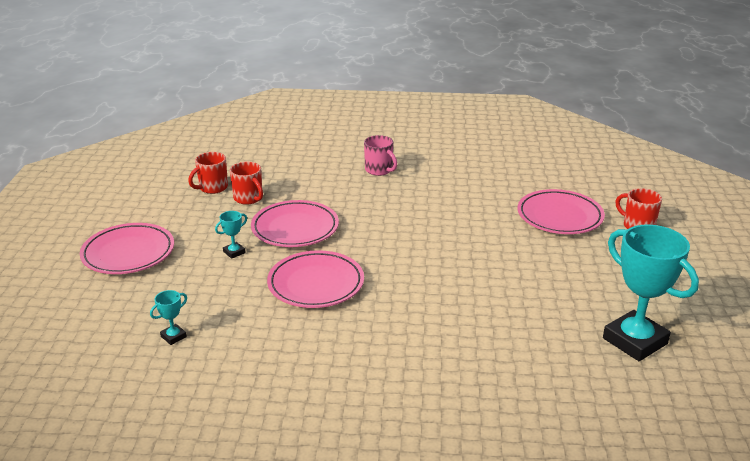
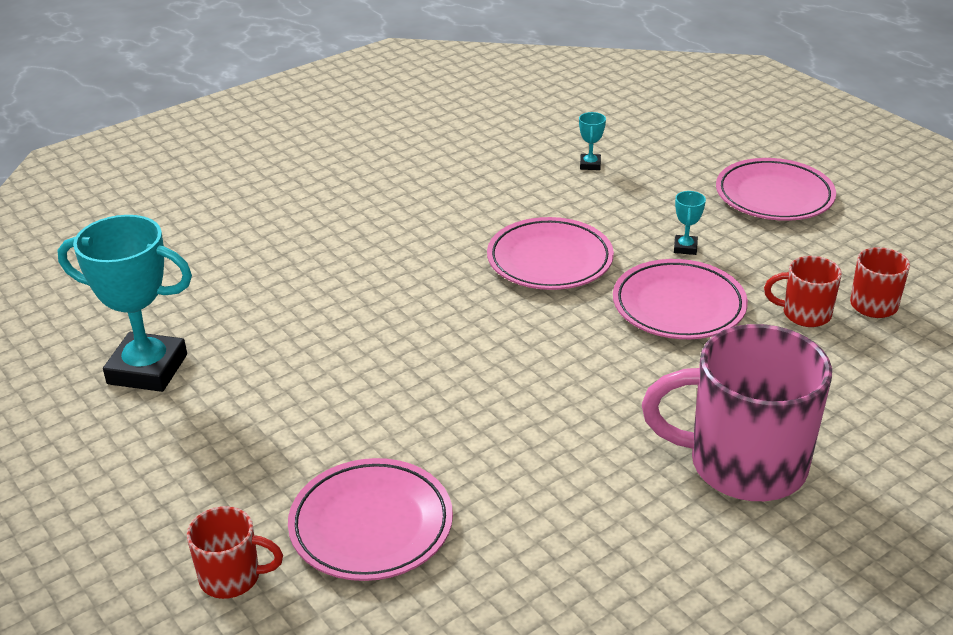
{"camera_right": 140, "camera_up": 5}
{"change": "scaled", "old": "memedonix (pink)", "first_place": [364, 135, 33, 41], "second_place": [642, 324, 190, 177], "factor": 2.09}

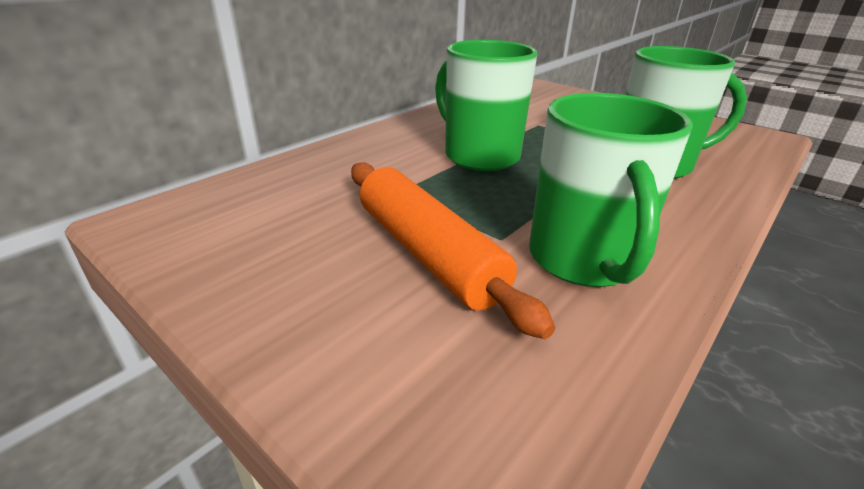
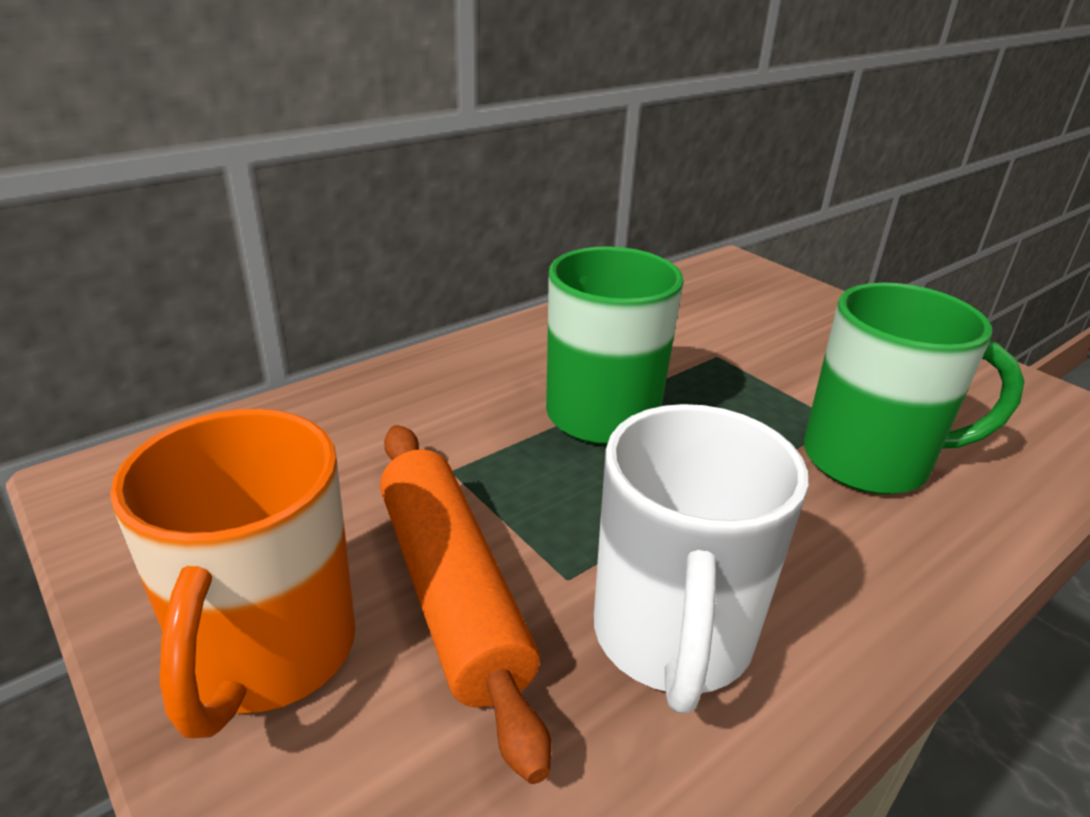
{"camera_right": 10, "camera_up": 0}
{"change": "new", "new": "memedonix (orange)", "second_place": [110, 409, 246, 329]}
{"change": "repainted", "old": "memedonix (green)", "new": "memedonix (white)", "first_place": [529, 93, 164, 194], "second_place": [594, 404, 215, 309]}

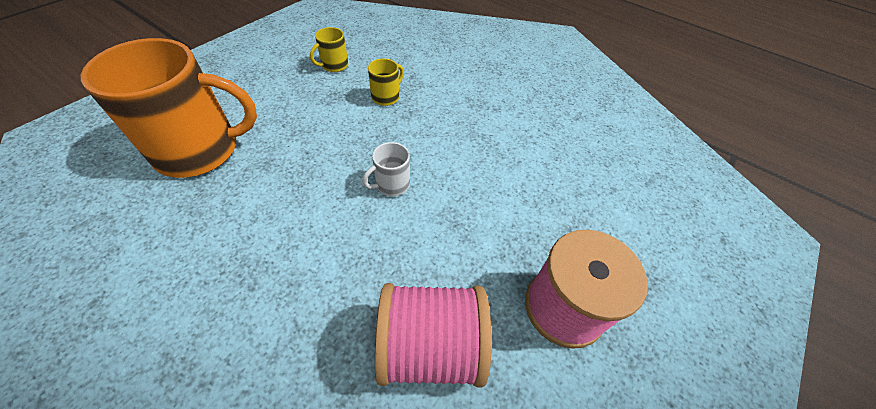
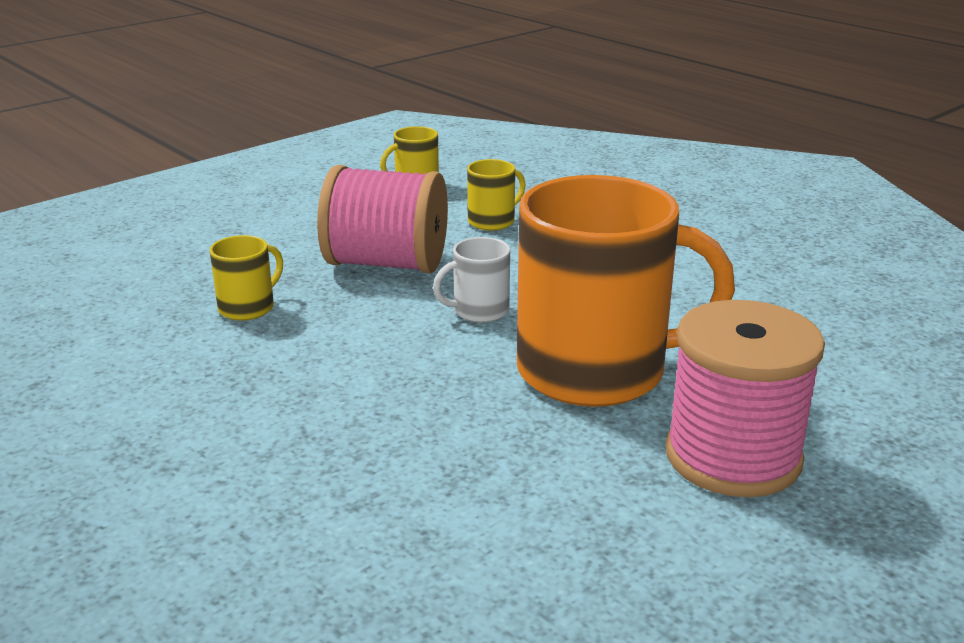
{"camera_right": 15, "camera_up": -25}
{"change": "new", "new": "memedonix (yellow)", "second_place": [210, 235, 73, 86]}
{"change": "shifted", "old": "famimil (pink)", "first_place": [375, 283, 117, 105], "second_place": [317, 165, 131, 109]}
{"change": "shifted", "old": "memedonix (orange)", "first_place": [81, 38, 176, 140], "second_place": [517, 175, 218, 232]}

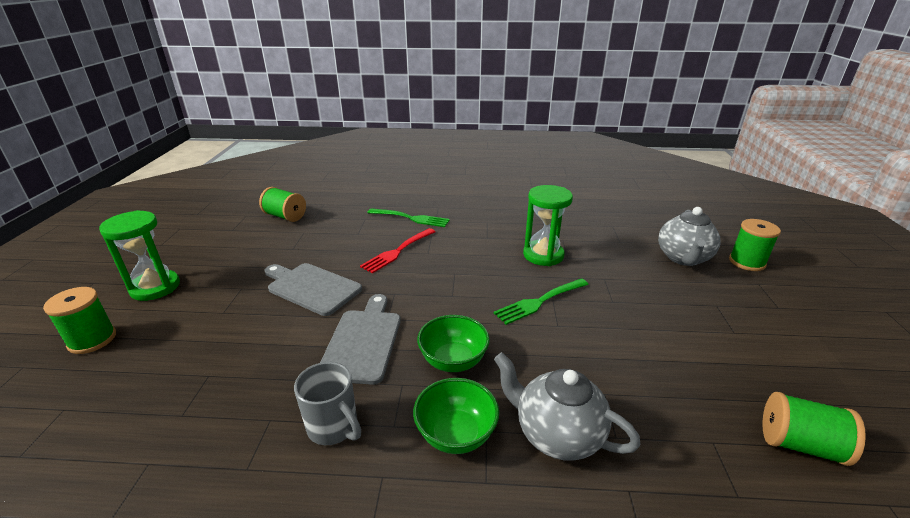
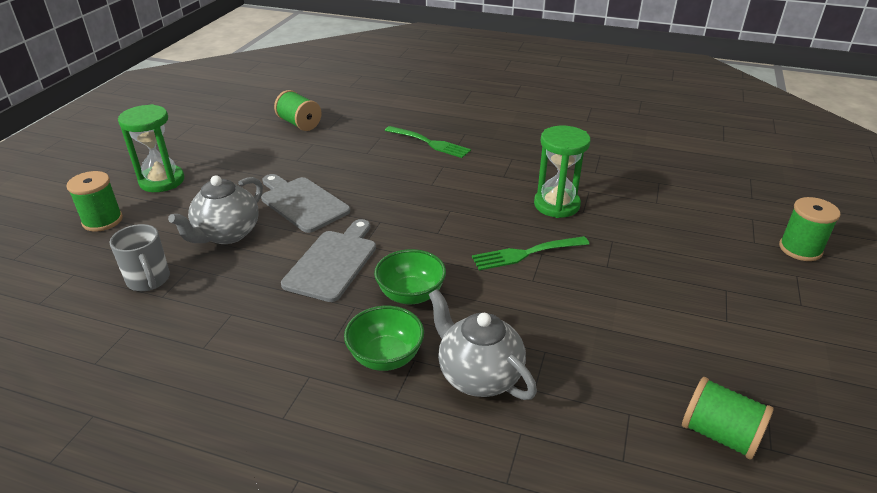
{"camera_right": 15, "camera_up": 5}
{"change": "shifted", "old": "memedonix (grey)", "first_place": [294, 362, 67, 83], "second_place": [110, 224, 60, 67]}
{"change": "shifted", "old": "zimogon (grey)", "first_place": [658, 207, 63, 59], "second_place": [168, 175, 95, 69]}
{"change": "gone", "old": "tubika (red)", "first_place": [360, 228, 76, 45]}

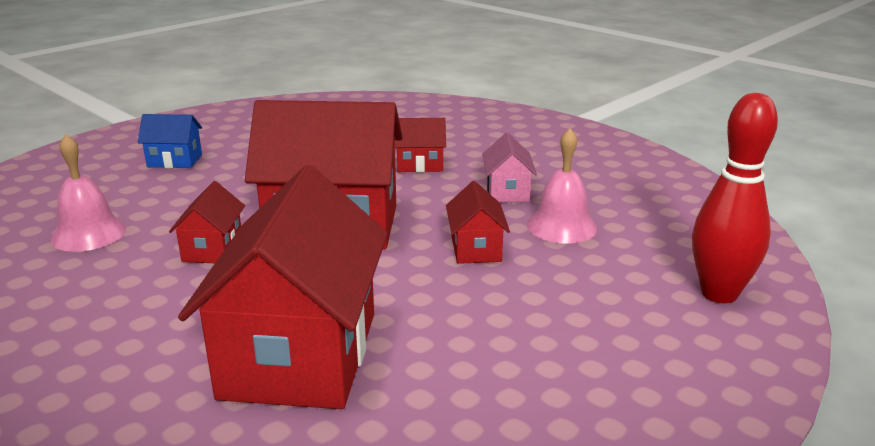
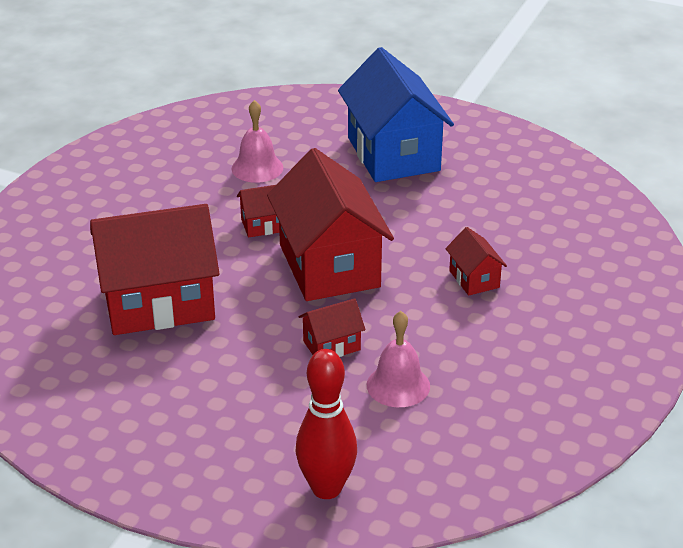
{"camera_right": 70, "camera_up": 10}
{"change": "scaled", "old": "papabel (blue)", "first_place": [138, 114, 64, 54], "second_place": [338, 47, 116, 135], "factor": 2.24}
{"change": "gone", "old": "papabel (pink)", "first_place": [482, 132, 55, 70]}

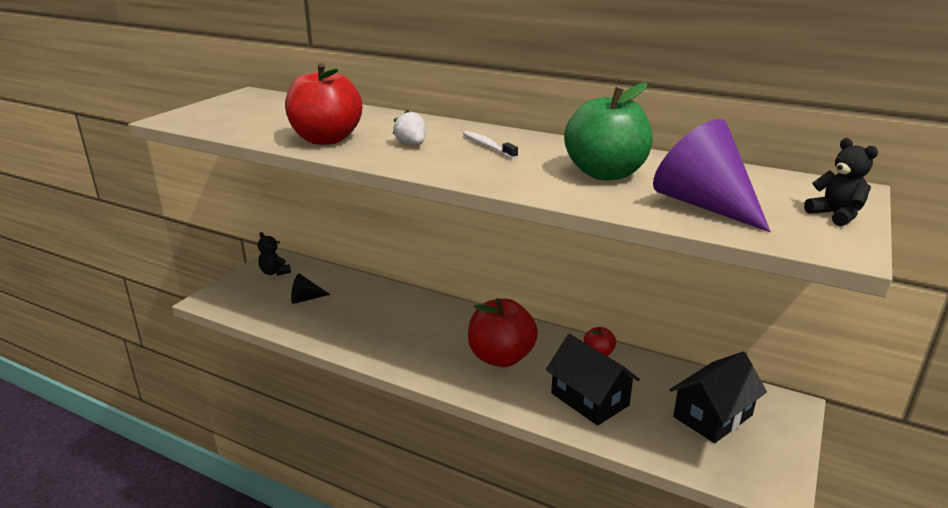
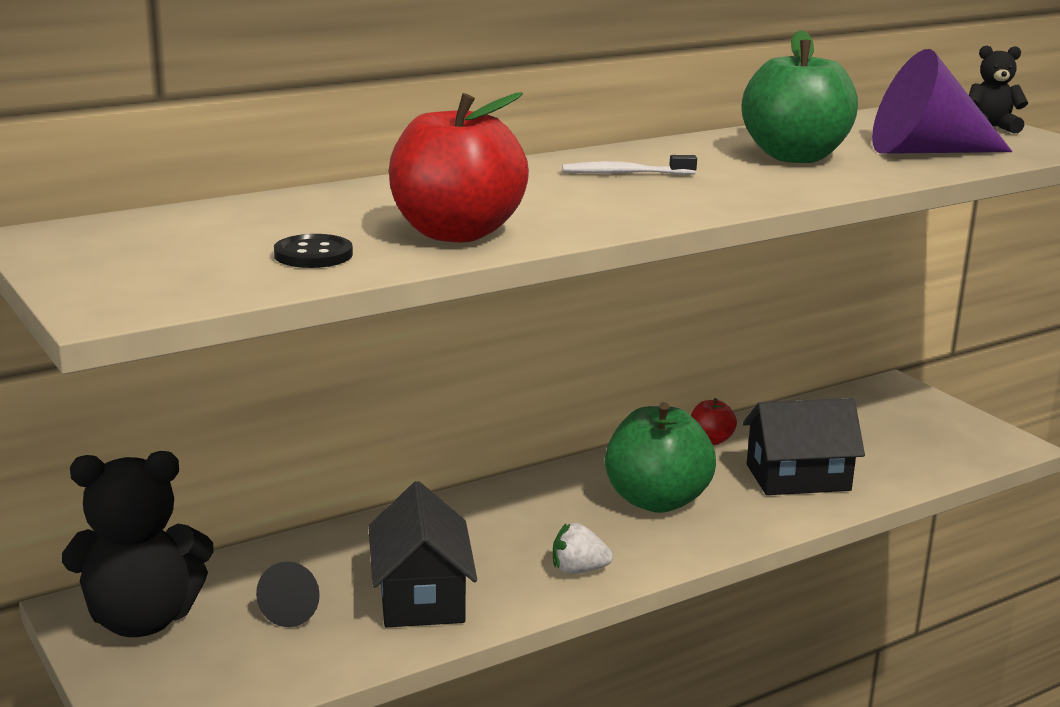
{"camera_right": -60, "camera_up": -5}
{"change": "scaled", "old": "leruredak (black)", "first_place": [258, 232, 33, 44], "second_place": [62, 451, 152, 186], "factor": 1.97}
{"change": "new", "new": "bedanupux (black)", "second_place": [274, 234, 79, 34]}
{"change": "shifted", "old": "papabel (black)", "first_place": [670, 352, 97, 91], "second_place": [368, 481, 109, 146]}
{"change": "shifted", "old": "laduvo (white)", "first_place": [393, 110, 33, 35], "second_place": [553, 523, 60, 51]}
{"change": "repainted", "old": "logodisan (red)", "new": "logodisan (green)", "first_place": [468, 298, 70, 69], "second_place": [605, 402, 111, 111]}

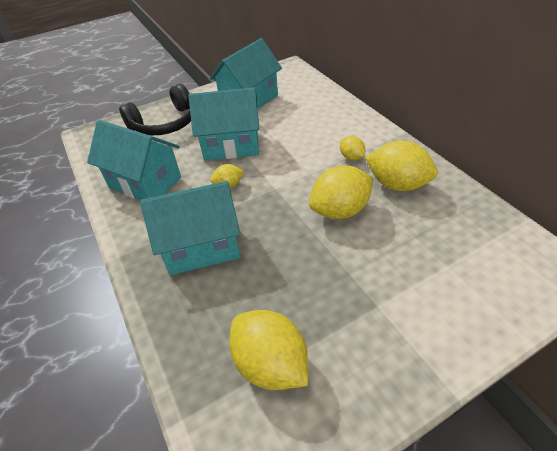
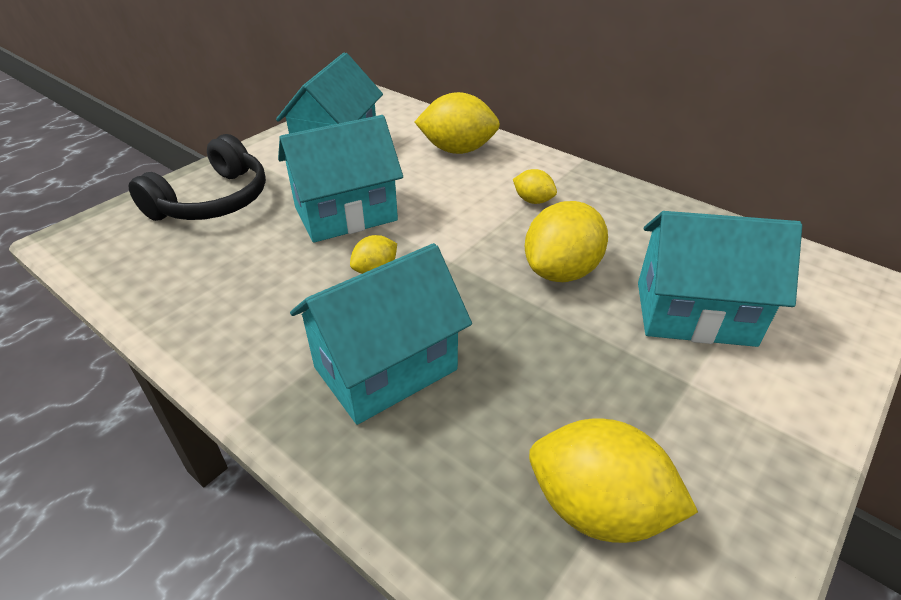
{"camera_right": -25, "camera_up": -5}
{"change": "shifted", "old": "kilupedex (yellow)", "first_place": [365, 141, 73, 50], "second_place": [415, 92, 85, 62]}
{"change": "shifted", "old": "papabel (turquoise)", "first_place": [87, 120, 94, 80], "second_place": [638, 211, 164, 136]}

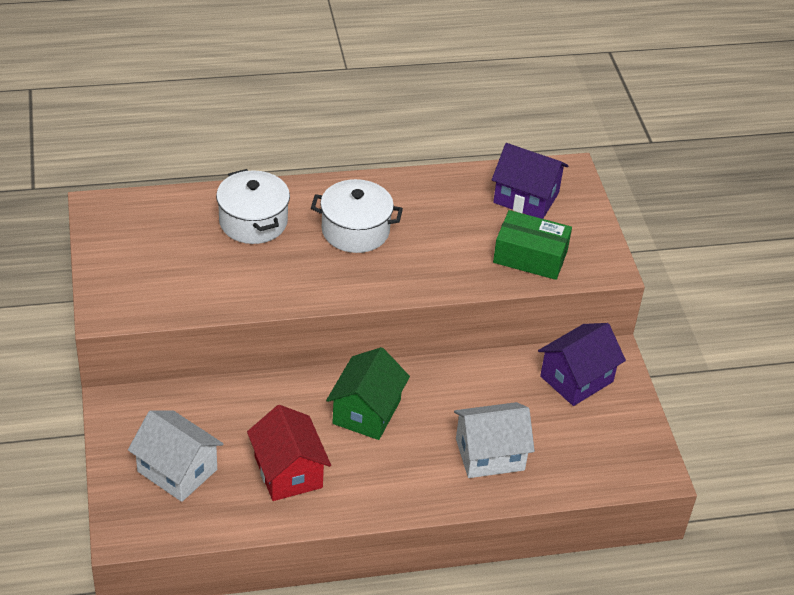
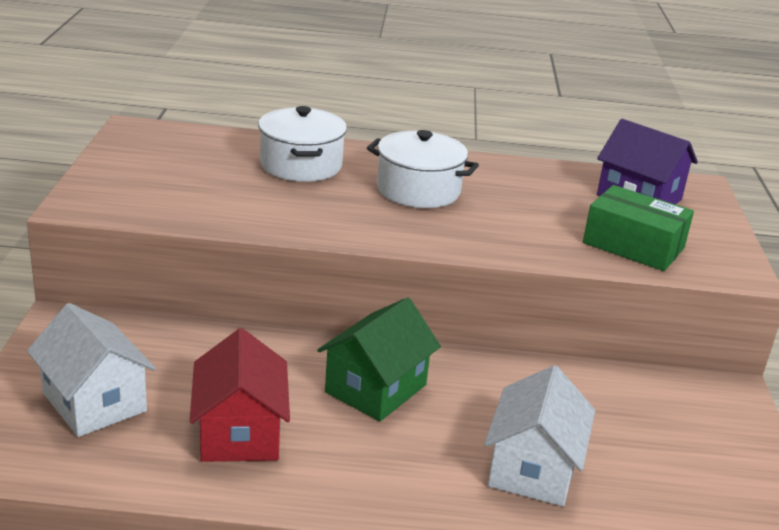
{"camera_right": 15, "camera_up": -15}
{"change": "rotated", "old": "papabel (white)", "first_place": [454, 402, 81, 76], "second_place": [484, 365, 111, 141], "degrees": -75}
{"change": "gone", "old": "papabel (purple)", "first_place": [538, 323, 88, 83]}

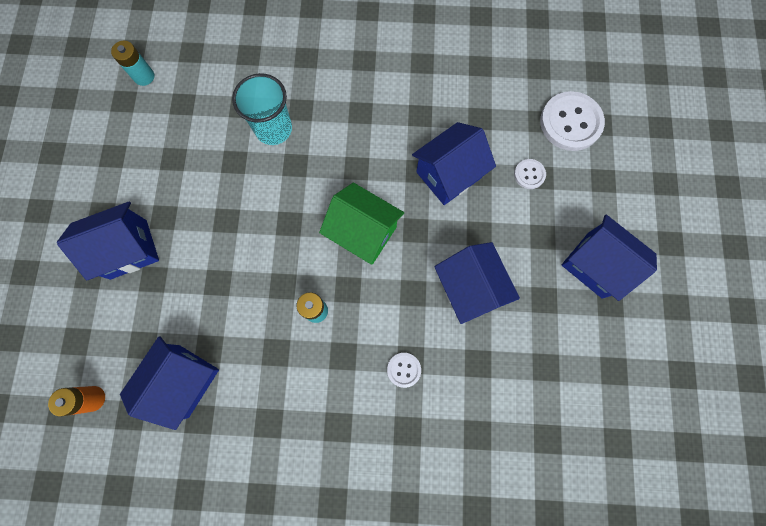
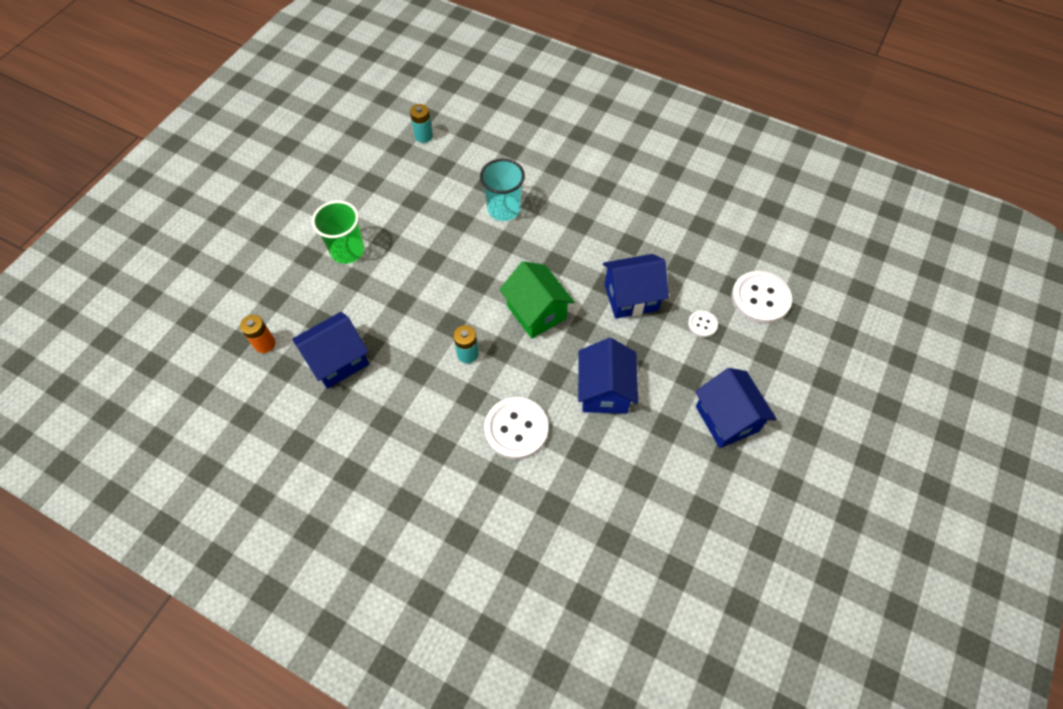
{"camera_right": 25, "camera_up": -15}
{"change": "swapped", "old": "papabel (blue)", "new": "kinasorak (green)", "first_place": [57, 201, 102, 79], "second_place": [312, 201, 52, 63]}
{"change": "scaled", "old": "bedanupux (white)", "first_place": [387, 353, 34, 35], "second_place": [484, 397, 64, 63], "factor": 2.03}

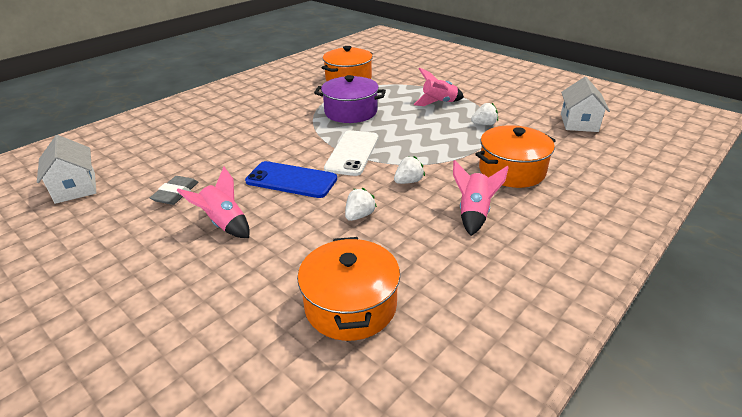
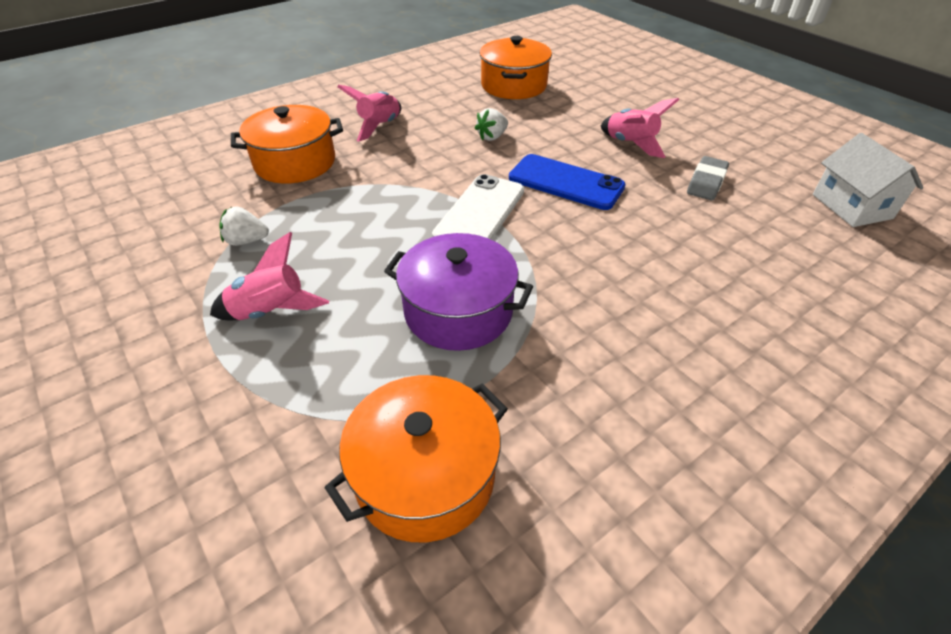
{"camera_right": -170, "camera_up": 10}
{"change": "gone", "old": "laduvo (white)", "first_place": [394, 156, 31, 28]}
{"change": "gone", "old": "papabel (white)", "first_place": [561, 77, 49, 55]}

